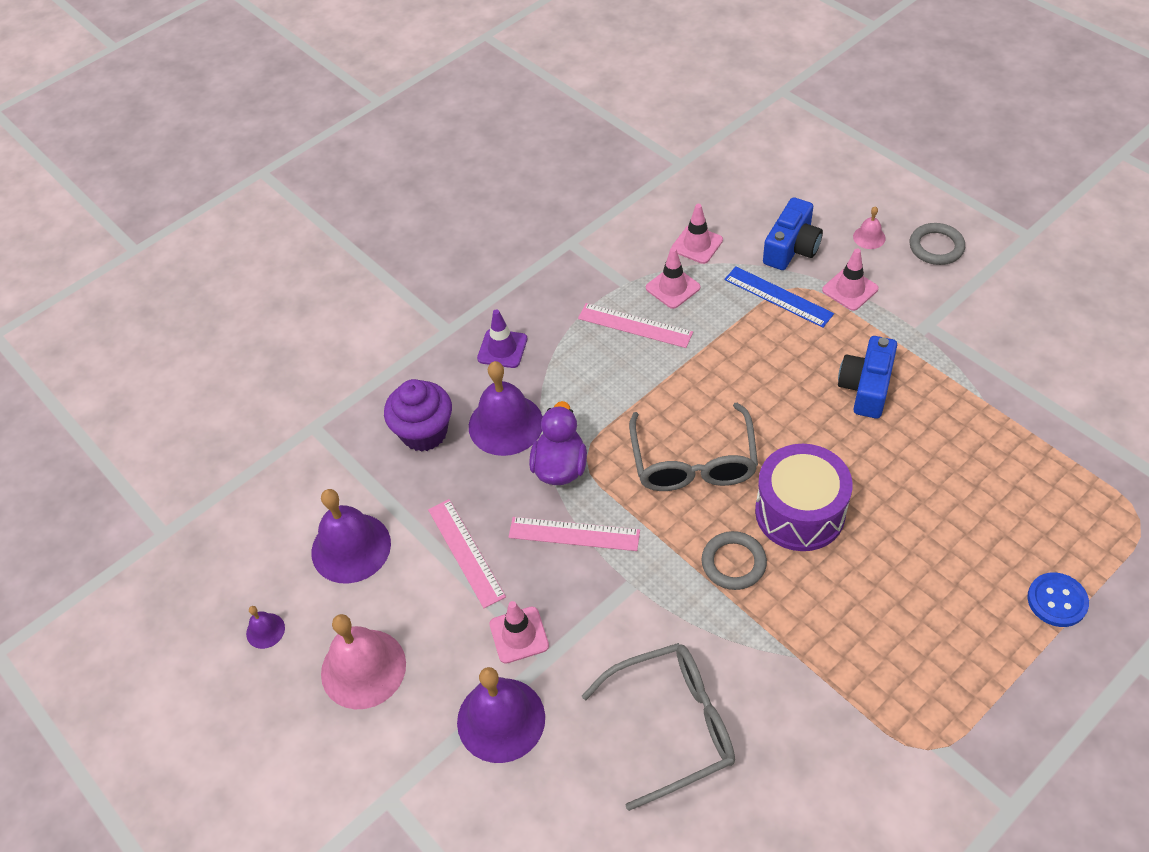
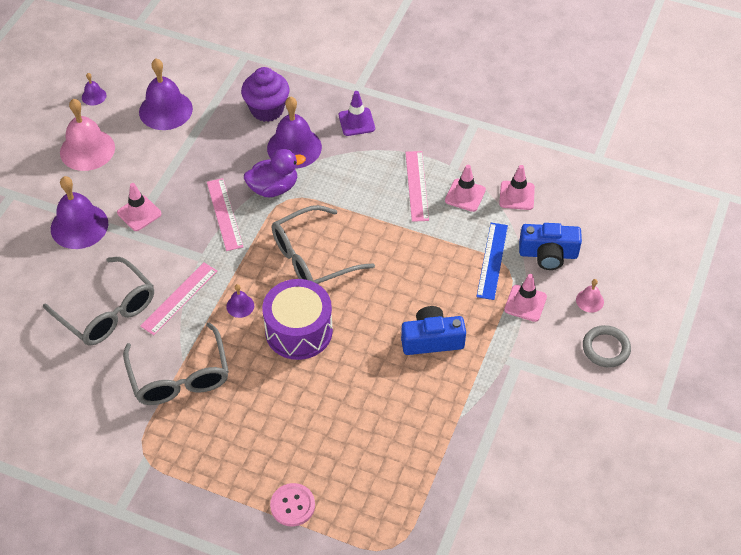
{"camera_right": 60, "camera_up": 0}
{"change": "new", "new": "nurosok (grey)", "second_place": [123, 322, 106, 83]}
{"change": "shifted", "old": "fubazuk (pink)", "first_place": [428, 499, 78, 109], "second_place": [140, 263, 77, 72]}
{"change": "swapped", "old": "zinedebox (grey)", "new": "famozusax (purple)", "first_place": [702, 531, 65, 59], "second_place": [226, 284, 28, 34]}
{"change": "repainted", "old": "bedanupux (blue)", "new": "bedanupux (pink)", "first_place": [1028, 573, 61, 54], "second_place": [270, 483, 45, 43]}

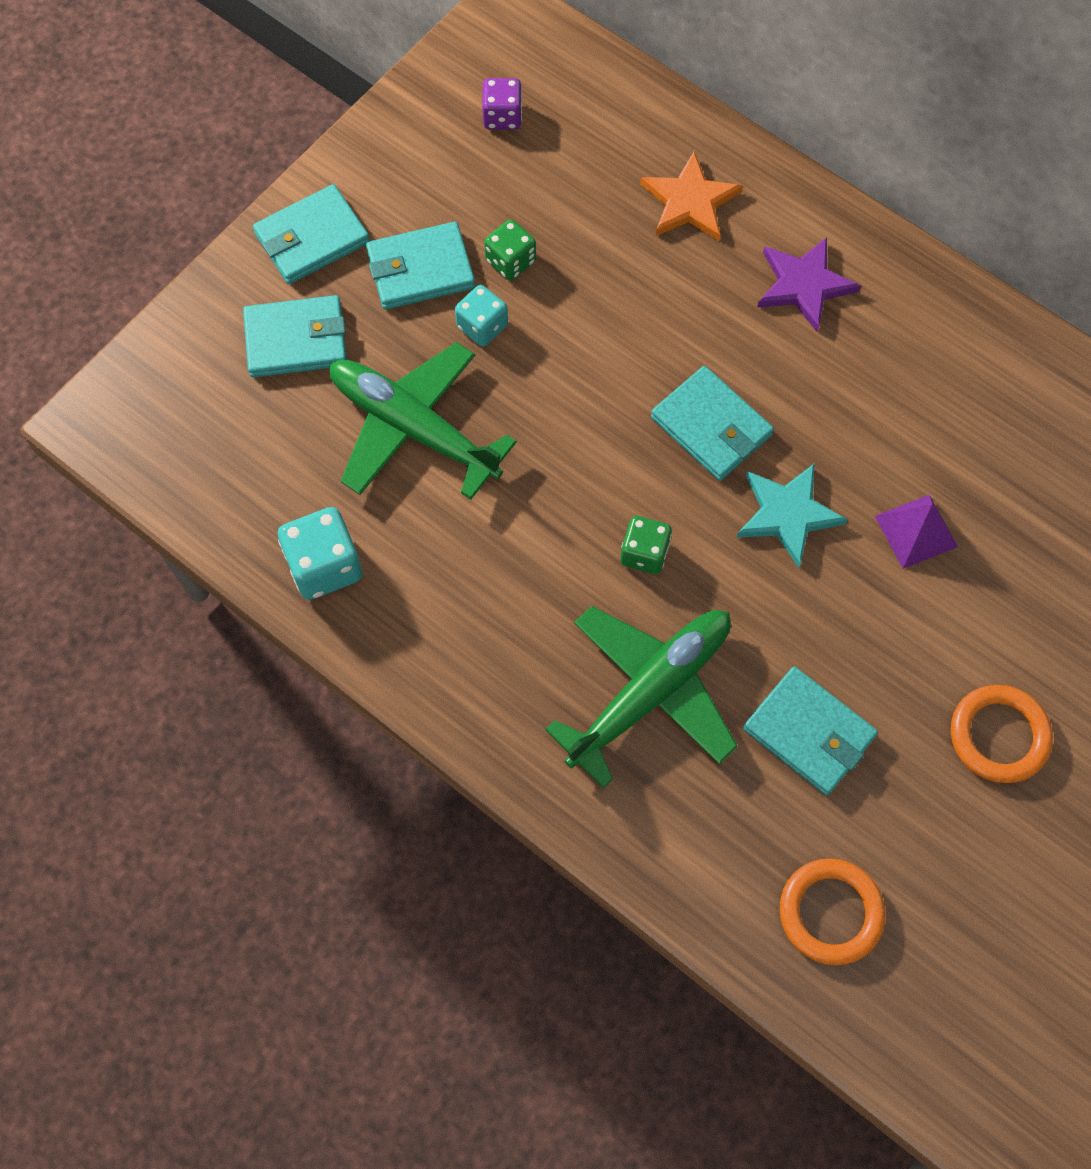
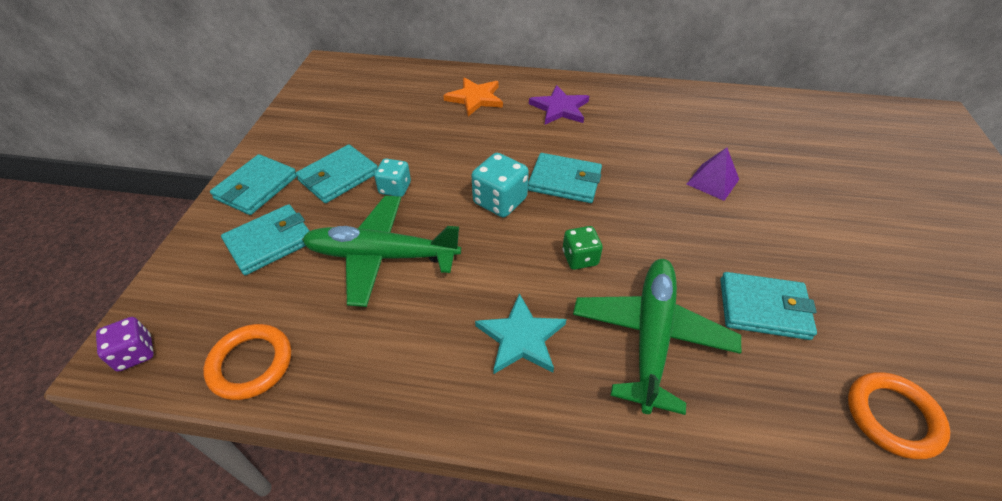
{"camera_right": -30, "camera_up": -20}
{"change": "shifted", "old": "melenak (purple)", "first_place": [482, 78, 40, 52], "second_place": [96, 317, 58, 55]}
{"change": "shifted", "old": "zinedebox (orange)", "first_place": [951, 685, 102, 98], "second_place": [203, 324, 88, 76]}
{"change": "shifted", "old": "melenak (turquoise)", "first_place": [278, 507, 85, 93], "second_place": [471, 153, 58, 64]}
{"change": "shifted", "old": "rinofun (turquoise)", "first_place": [736, 463, 112, 105], "second_place": [475, 293, 91, 81]}
{"change": "gone", "old": "melenak (green)", "first_place": [484, 219, 52, 62]}

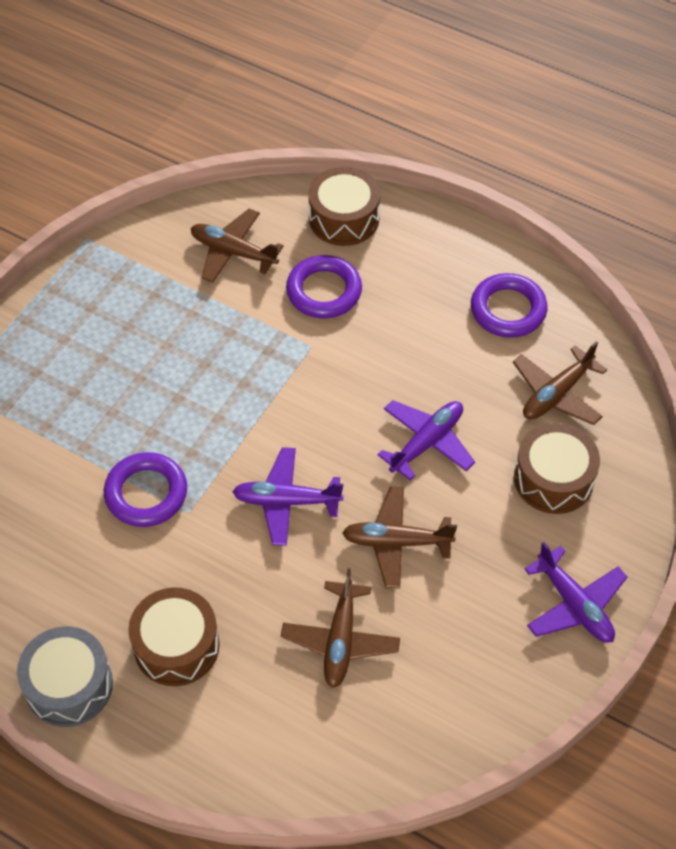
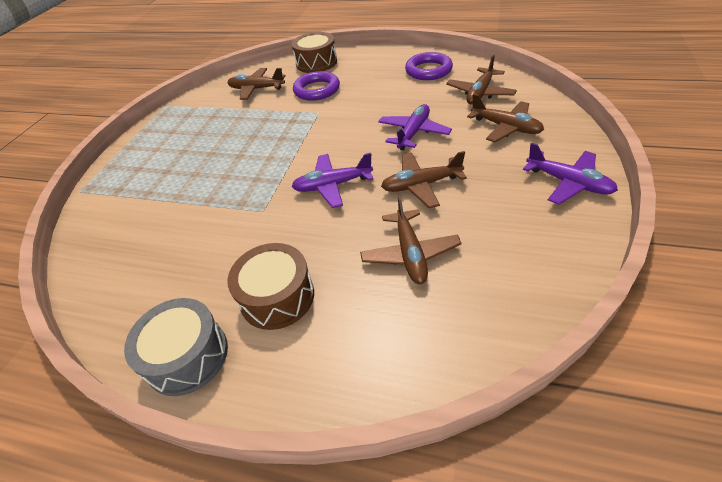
{"camera_right": -10, "camera_up": -10}
{"change": "swapped", "old": "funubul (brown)", "new": "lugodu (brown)", "first_place": [514, 423, 86, 91], "second_place": [467, 94, 77, 48]}
{"change": "gone", "old": "zinedebox (purple)", "first_place": [104, 452, 83, 75]}

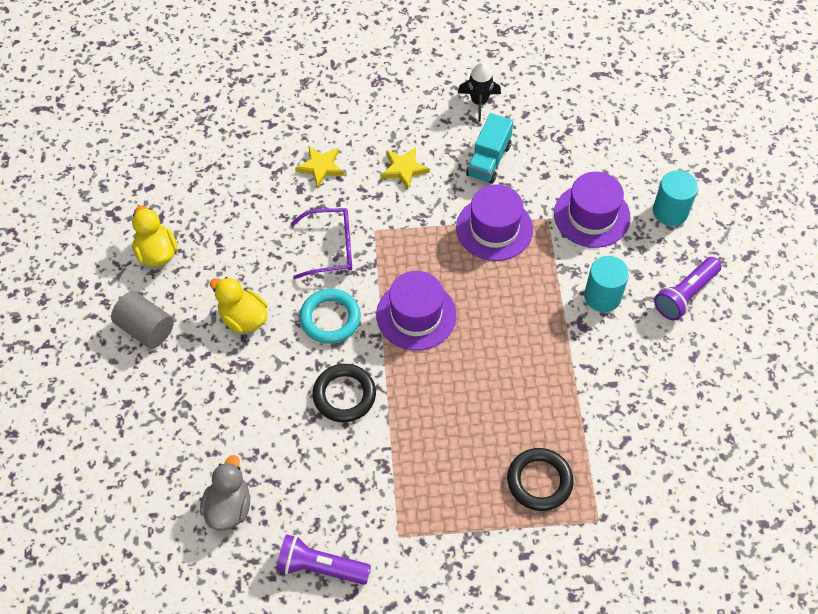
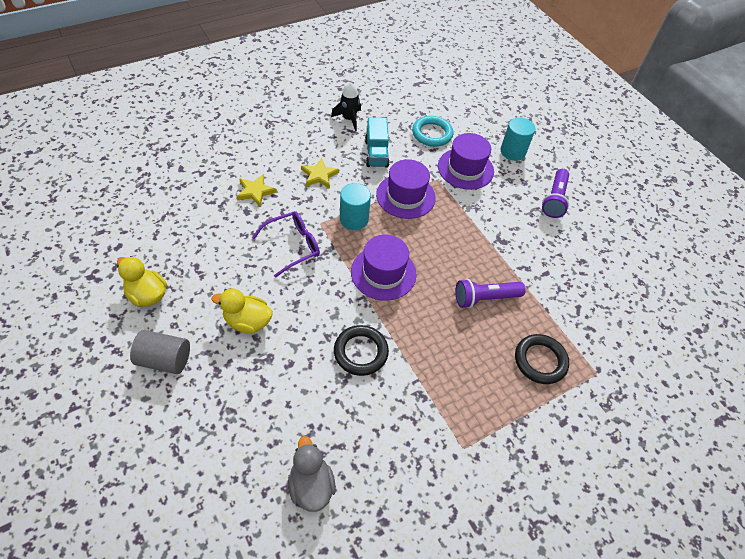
{"camera_right": -30, "camera_up": -5}
{"change": "shifted", "old": "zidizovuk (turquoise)", "first_place": [584, 256, 45, 56], "second_place": [340, 183, 31, 47]}
{"change": "shifted", "old": "zinedebox (turquoise)", "first_place": [299, 289, 62, 55], "second_place": [412, 116, 41, 31]}
{"change": "shifted", "old": "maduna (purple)", "first_place": [276, 534, 95, 51], "second_place": [455, 279, 71, 29]}

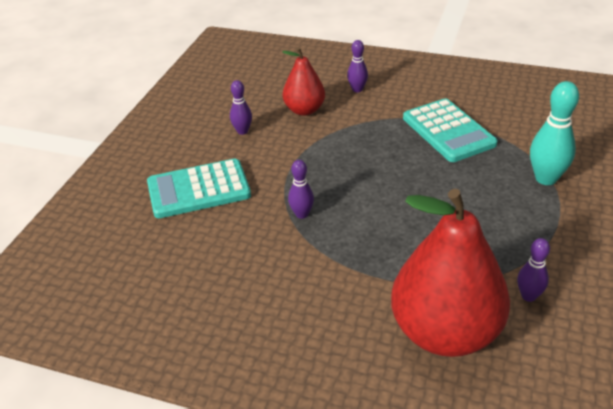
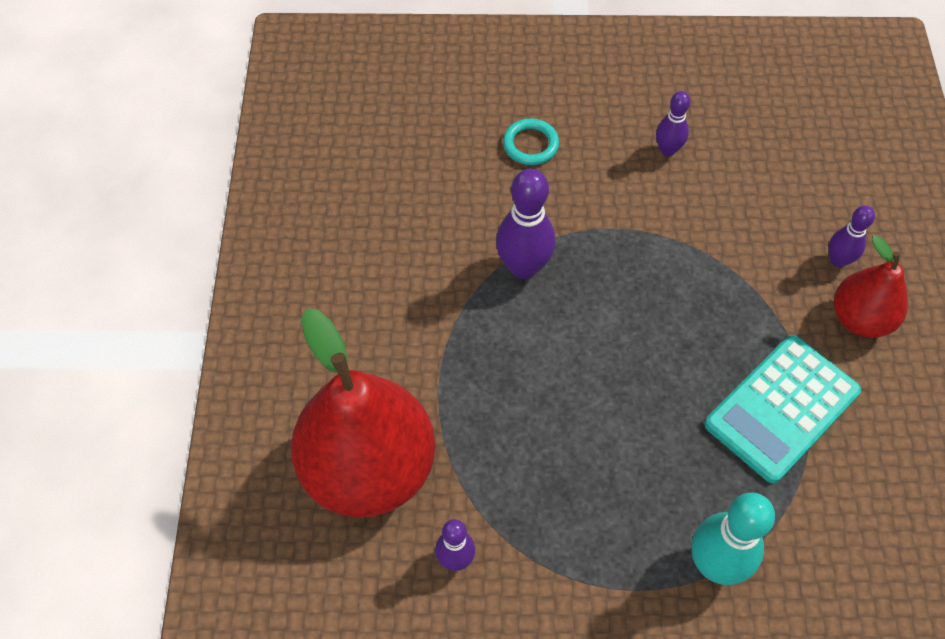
{"camera_right": 70, "camera_up": 20}
{"change": "scaled", "old": "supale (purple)", "first_place": [288, 160, 26, 59], "second_place": [496, 168, 59, 111], "factor": 1.7}
{"change": "swapped", "old": "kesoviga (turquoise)", "new": "zinedebox (turquoise)", "first_place": [147, 159, 104, 59], "second_place": [503, 118, 56, 47]}
{"change": "shifted", "old": "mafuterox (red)", "first_place": [282, 47, 43, 69], "second_place": [834, 235, 74, 103]}

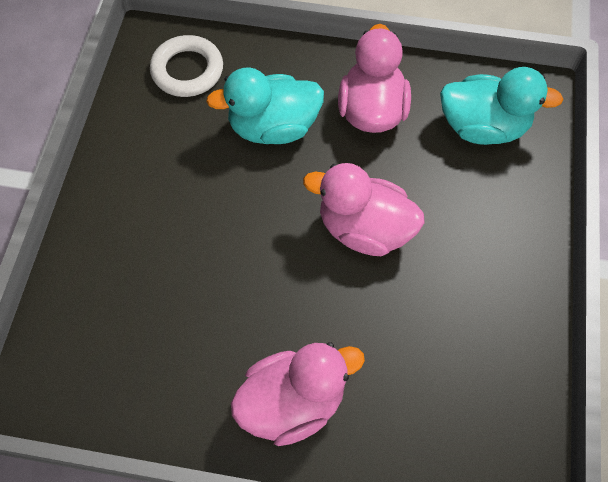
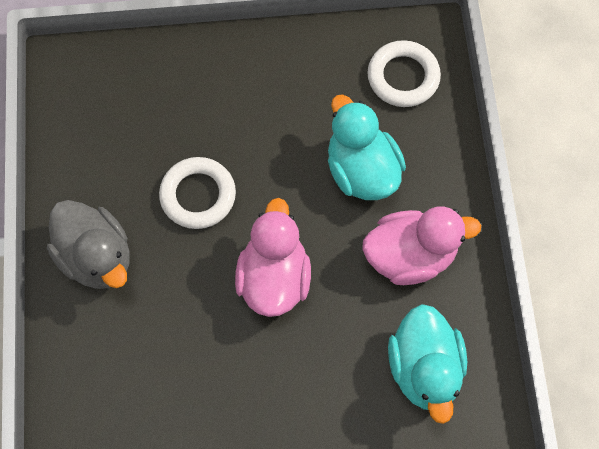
{"camera_right": 75, "camera_up": 5}
{"change": "repainted", "old": "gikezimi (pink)", "new": "gikezimi (grey)", "first_place": [231, 343, 134, 103], "second_place": [47, 200, 83, 89]}
{"change": "new", "new": "zinedebox (white)", "second_place": [159, 157, 77, 72]}

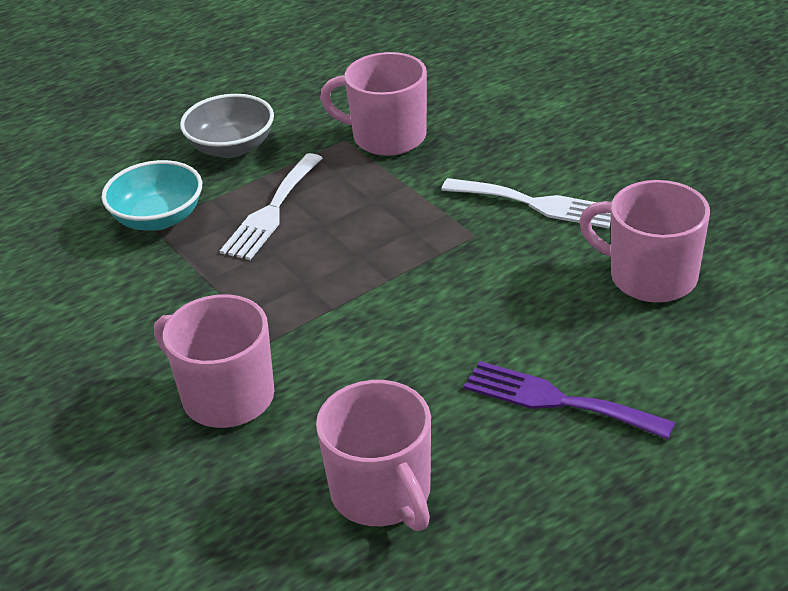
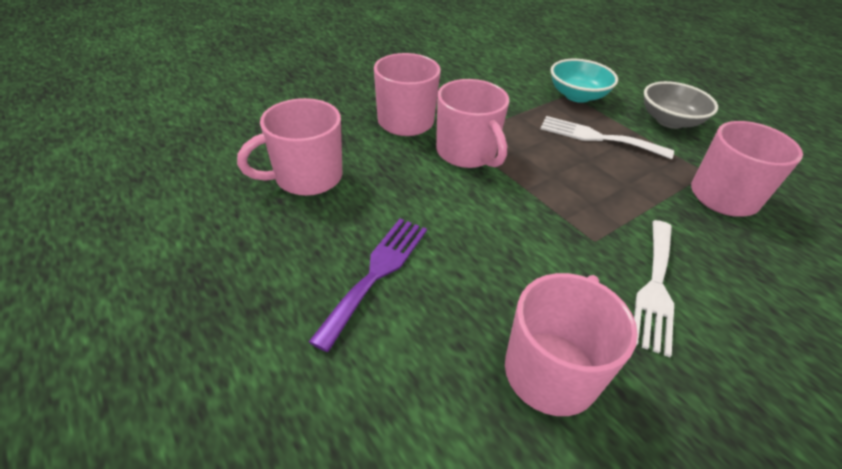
{"camera_right": 85, "camera_up": 5}
{"change": "new", "new": "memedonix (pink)", "second_place": [436, 79, 74, 89]}

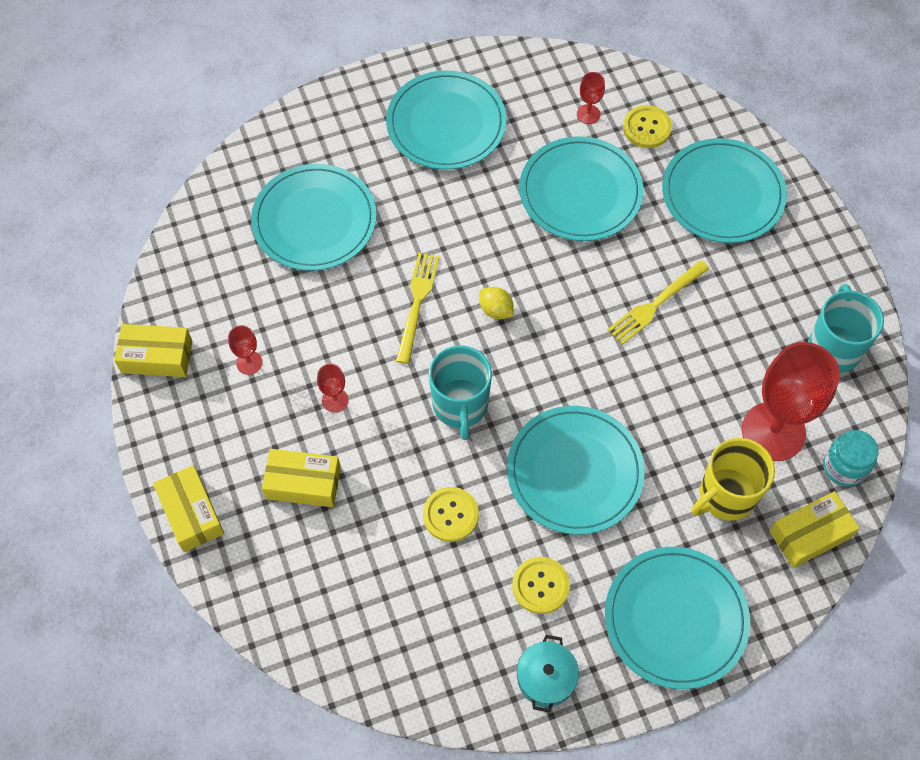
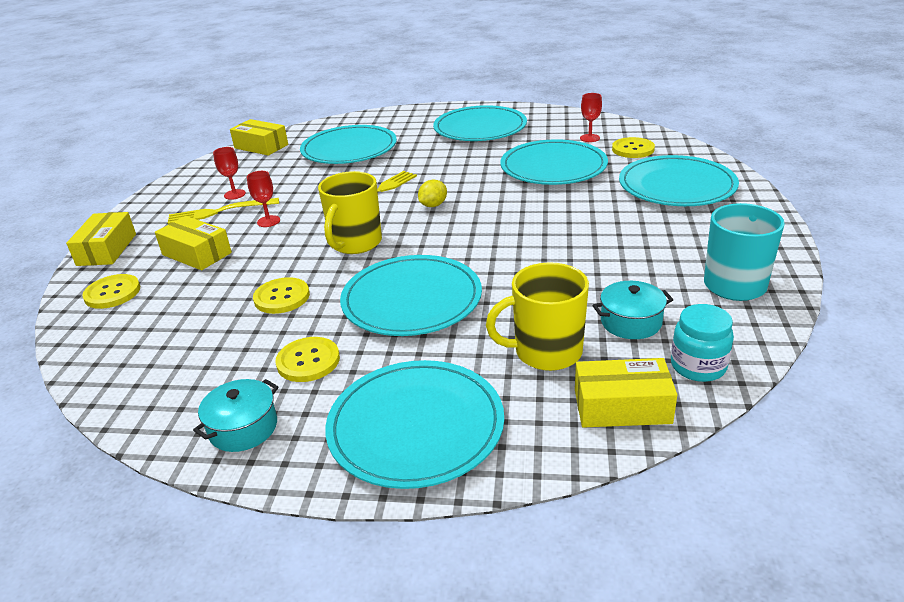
{"camera_right": 30, "camera_up": -30}
{"change": "new", "new": "bedanupux (yellow)", "second_place": [82, 274, 58, 35]}
{"change": "shifted", "old": "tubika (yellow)", "first_place": [607, 260, 102, 85], "second_place": [168, 198, 111, 26]}
{"change": "shifted", "old": "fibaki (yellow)", "first_place": [114, 324, 78, 53], "second_place": [230, 119, 58, 37]}
{"change": "repainted", "old": "memedonix (turquoise)", "new": "memedonix (yellow)", "first_place": [429, 345, 63, 95], "second_place": [318, 171, 64, 83]}
{"change": "rotated", "old": "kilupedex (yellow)", "first_place": [479, 287, 35, 32], "second_place": [418, 180, 29, 27], "degrees": 60}
{"change": "swapped", "old": "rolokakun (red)", "new": "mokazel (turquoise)", "first_place": [742, 342, 98, 119], "second_place": [593, 281, 80, 58]}

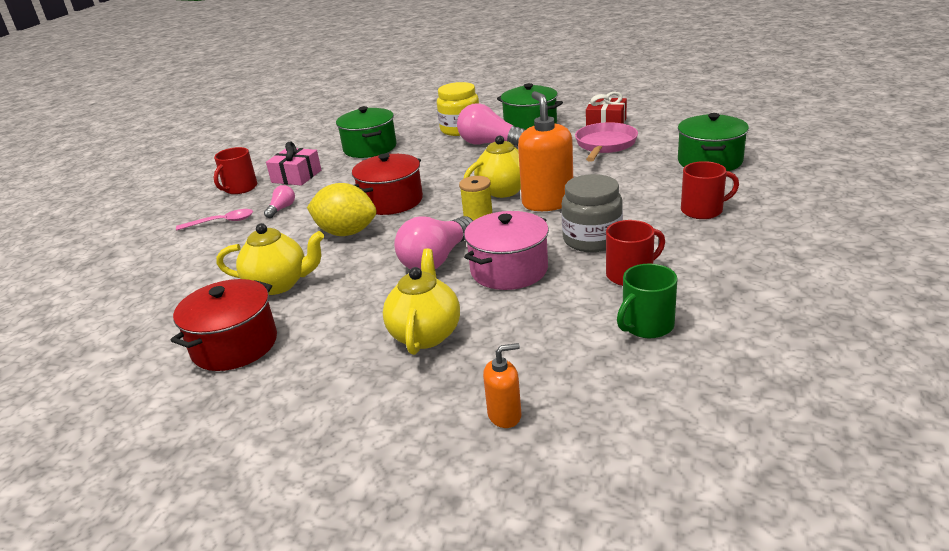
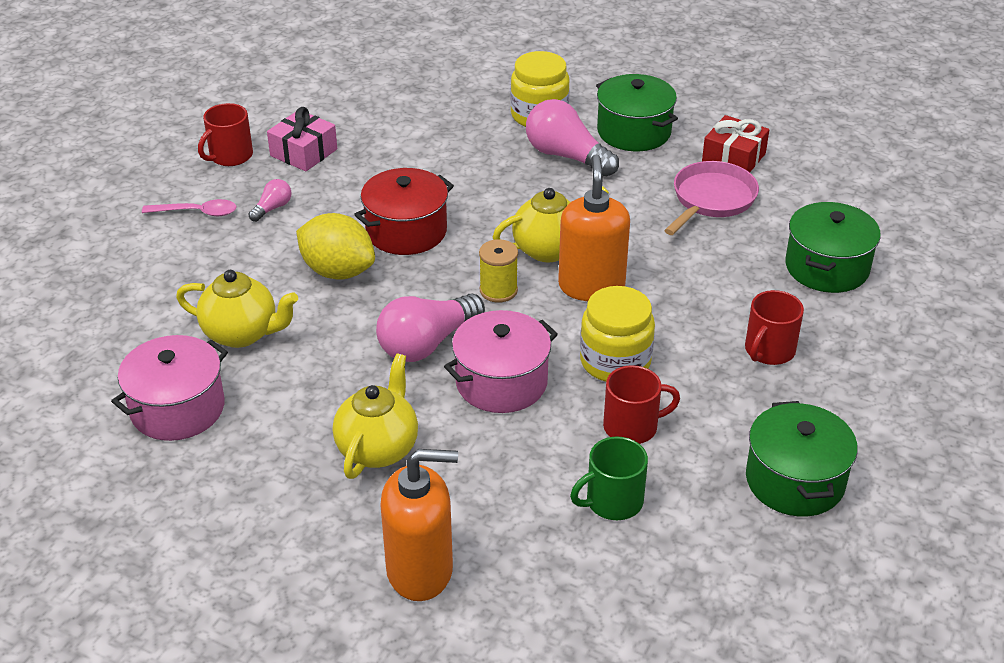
{"camera_right": 10, "camera_up": 10}
{"change": "repainted", "old": "mokazel (red)", "new": "mokazel (pink)", "first_place": [170, 279, 107, 92], "second_place": [111, 335, 117, 106]}
{"change": "scaled", "old": "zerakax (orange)", "first_place": [483, 343, 38, 85], "second_place": [380, 449, 78, 152], "factor": 1.96}
{"change": "repainted", "old": "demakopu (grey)", "new": "demakopu (yellow)", "first_place": [561, 174, 62, 78], "second_place": [580, 286, 75, 96]}
{"change": "rotated", "old": "memedonix (red)", "first_place": [681, 161, 58, 58], "second_place": [745, 290, 59, 75], "degrees": 120}
{"change": "shifted", "old": "mokazel (green)", "first_place": [336, 106, 61, 52], "second_place": [746, 401, 112, 116]}

